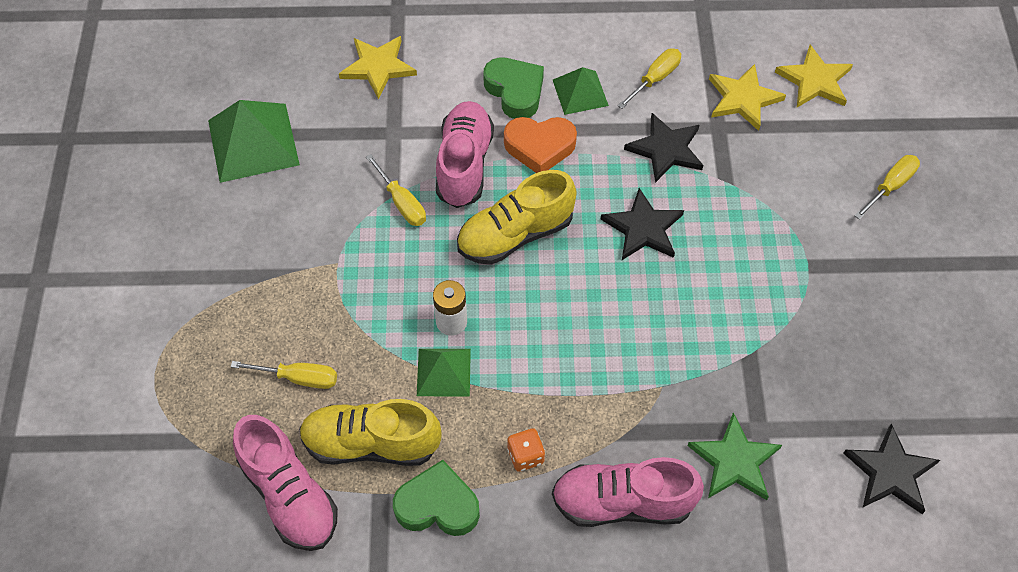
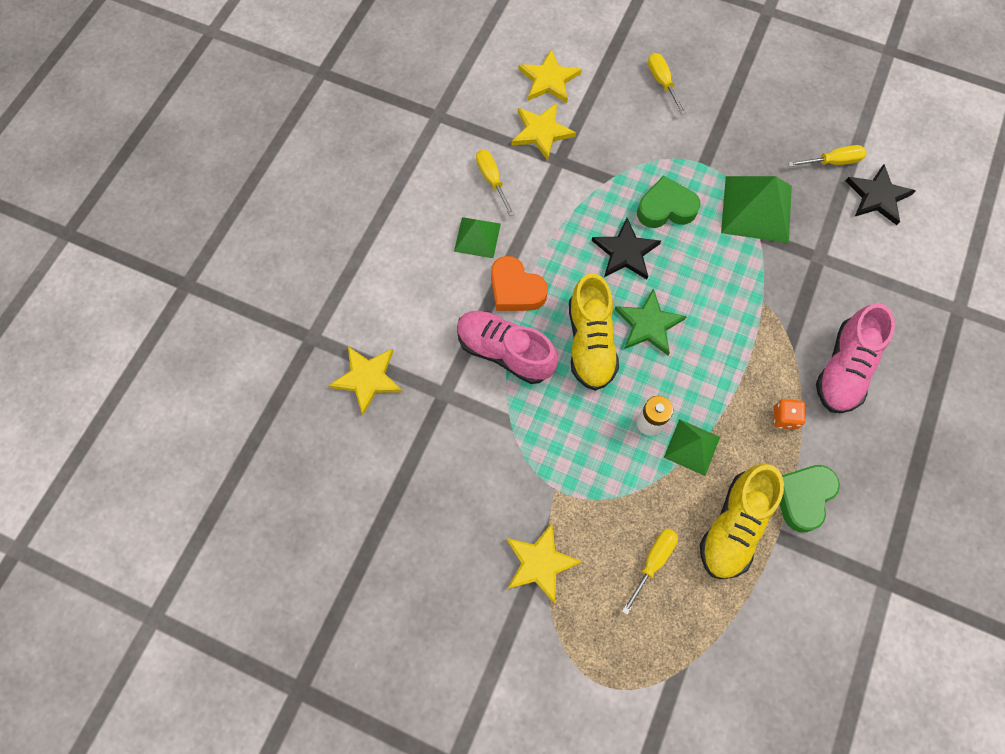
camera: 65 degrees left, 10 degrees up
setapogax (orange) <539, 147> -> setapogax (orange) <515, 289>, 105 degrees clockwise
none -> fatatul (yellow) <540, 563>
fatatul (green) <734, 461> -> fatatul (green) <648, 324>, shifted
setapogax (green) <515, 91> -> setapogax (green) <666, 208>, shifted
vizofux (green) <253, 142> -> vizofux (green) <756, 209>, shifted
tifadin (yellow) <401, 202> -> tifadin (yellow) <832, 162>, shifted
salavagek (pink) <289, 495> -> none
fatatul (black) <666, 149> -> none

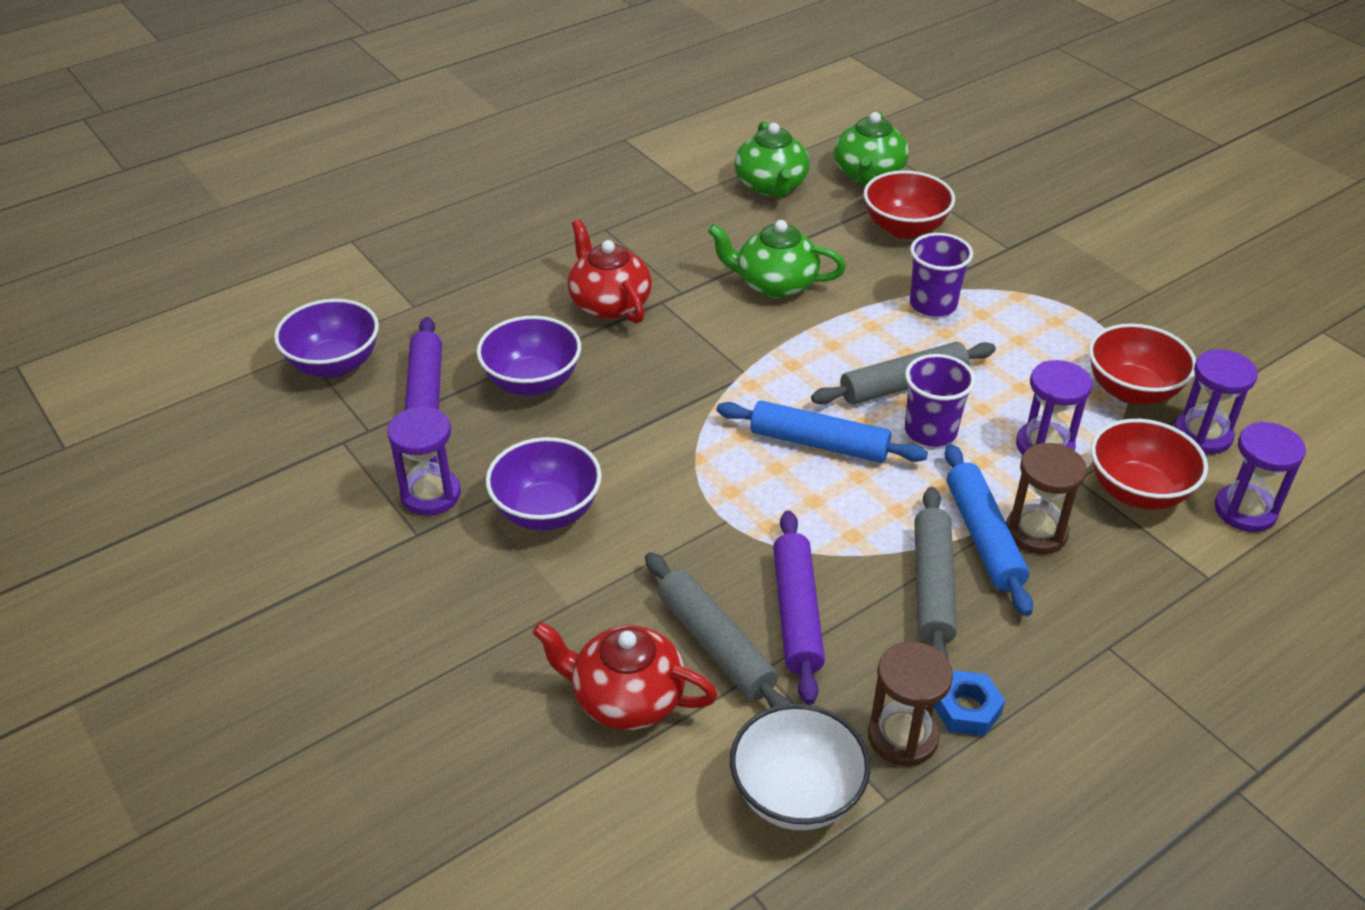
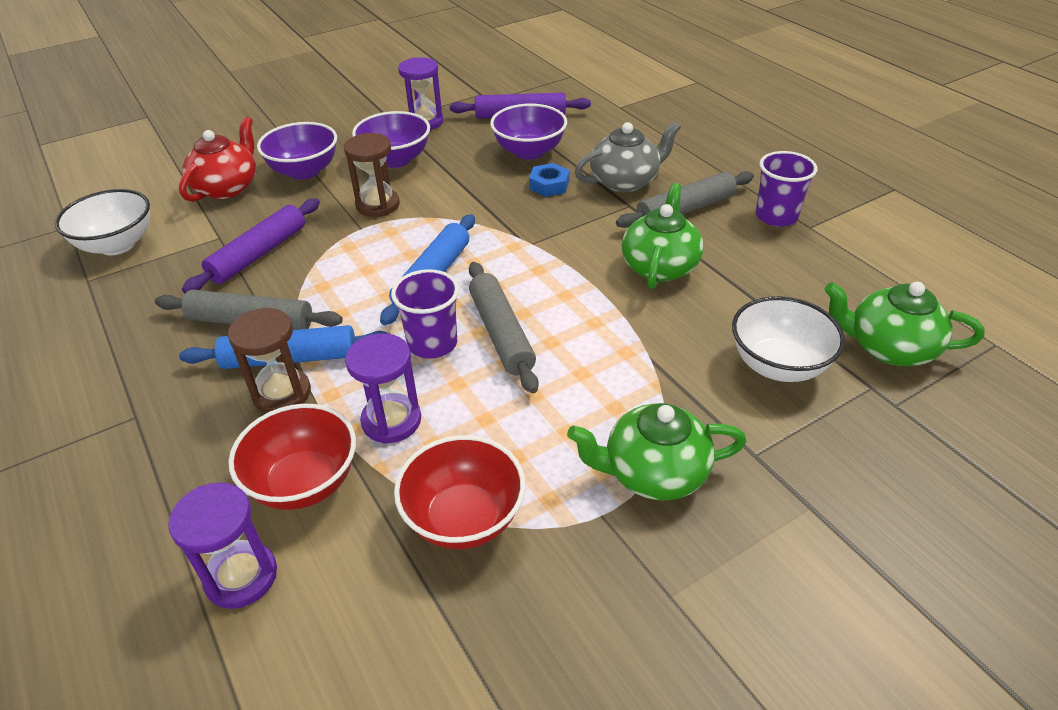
camera: 95 degrees right, 0 degrees up
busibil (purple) <796, 613> -> busibil (purple) <259, 254>, 60 degrees counterclockwise
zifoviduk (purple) <334, 364> -> zifoviduk (purple) <304, 171>, shifted
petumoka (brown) <902, 737> -> petumoka (brown) <378, 205>, shifted
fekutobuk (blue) <967, 709> -> fekutobuk (blue) <549, 185>, shifted
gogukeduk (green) <771, 186> -> gogukeduk (green) <653, 473>, shifted
gogukeduk (red) <609, 304> -> gogukeduk (grey) <625, 181>
busibil (grey) <715, 645> -> busibil (grey) <685, 209>, shifted
zifoviduk (red) <904, 228> -> zifoviduk (white) <778, 365>
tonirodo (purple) <933, 304> -> tonirodo (purple) <776, 216>, shifted
petumoka (purple) <1202, 435> -> none

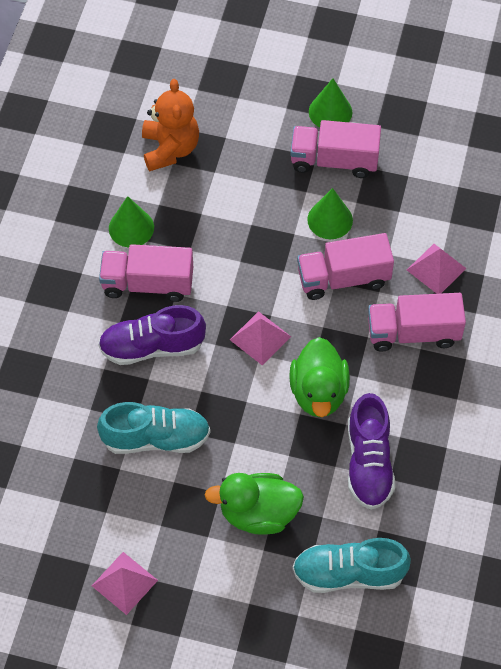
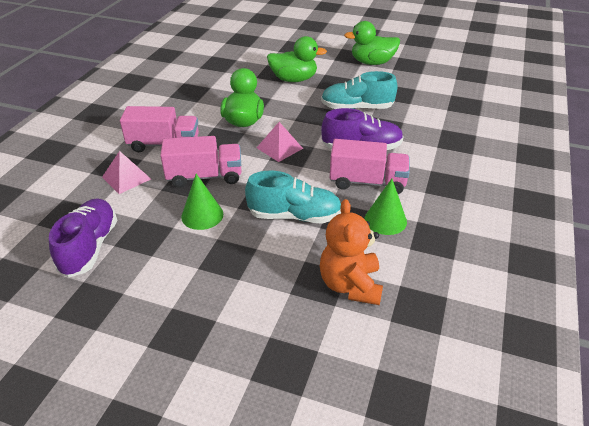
camera: 175 degrees left, 20 degrees down
salavagek (purple) <368, 463> -> salavagek (purple) <90, 247>, shifted
salavagek (turquoise) <349, 573> -> salavagek (turquoise) <294, 216>, shifted
vizofux (pink) <124, 583> -> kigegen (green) <372, 62>
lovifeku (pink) <334, 160> -> none
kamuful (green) <330, 112> -> none

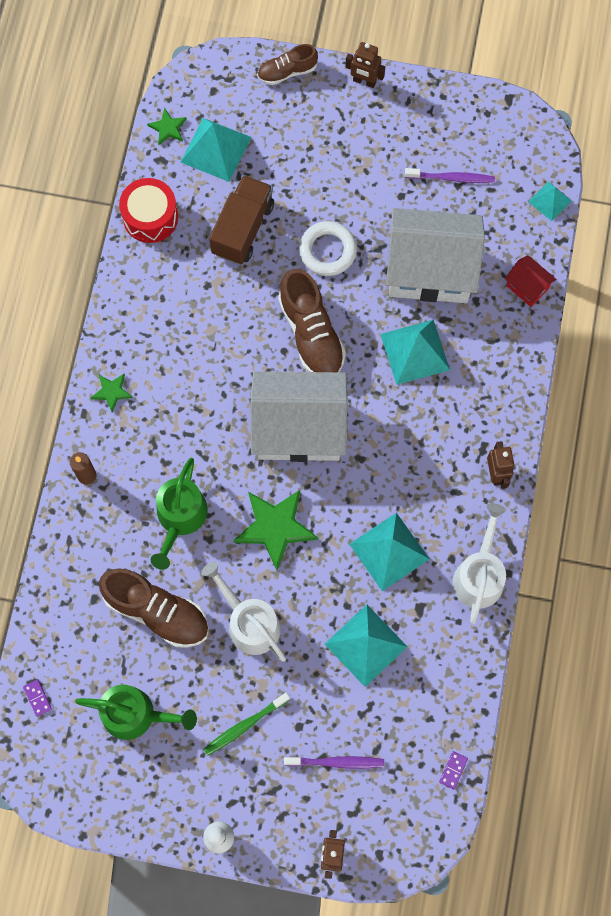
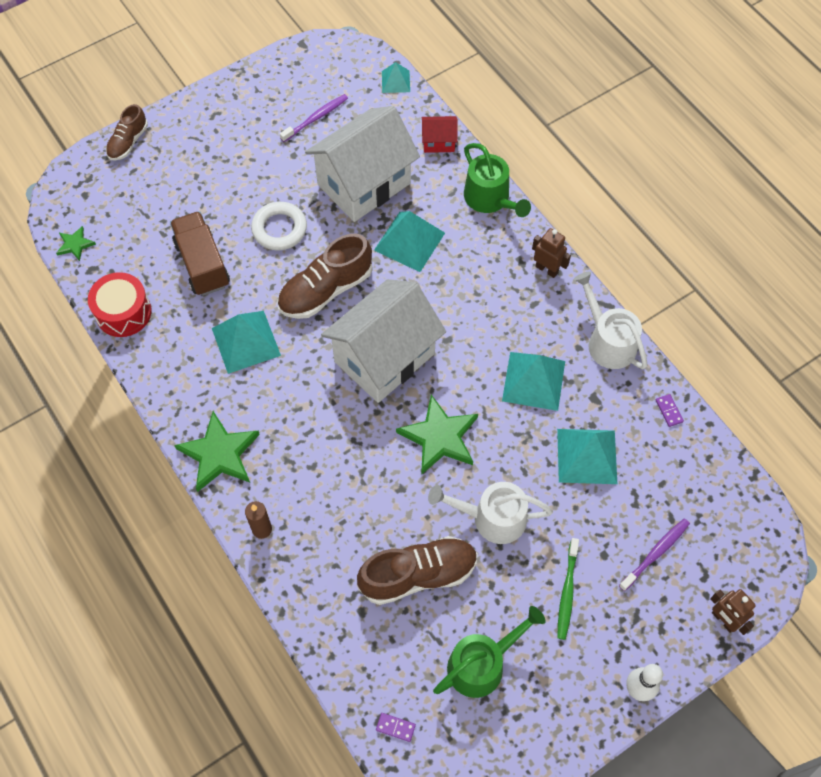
camera: 45 degrees left, 10 degrees down
fatatul (green) <112, 392> -> fatatul (green) <219, 454>, x1.97
vizofux (turquoise) <216, 149> -> vizofux (turquoise) <246, 341>, shifted
salavagek (brown) <311, 334> -> salavagek (brown) <326, 290>, 120 degrees clockwise
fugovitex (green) <180, 517> -> fugovitex (green) <490, 199>, shifted
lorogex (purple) <453, 770> -> lorogex (purple) <669, 411>, shifted
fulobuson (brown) <364, 81> -> none

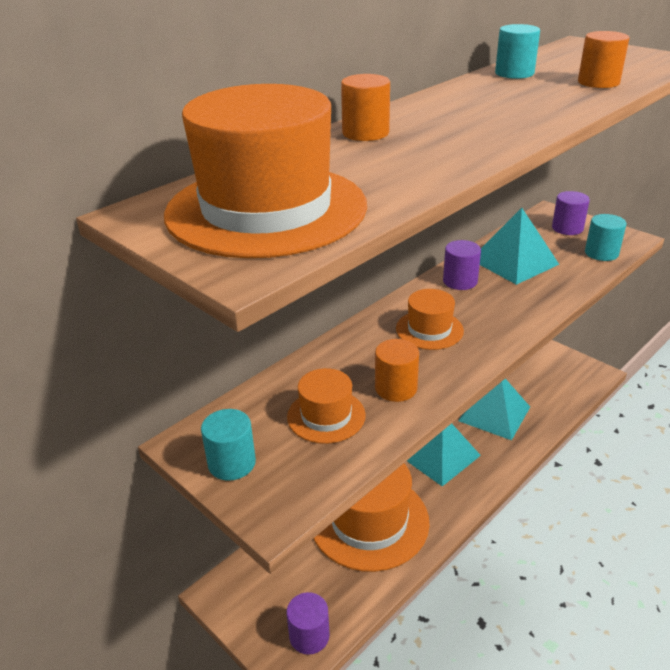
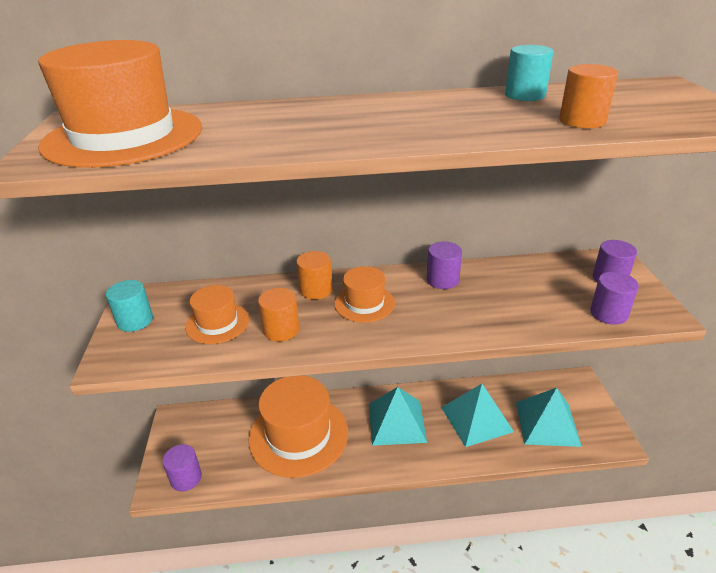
camera: 40 degrees right, 0 degrees up
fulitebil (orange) <365, 133> -> fulitebil (orange) <316, 290>, shifted
vizofux (turquoise) <514, 261> -> vizofux (turquoise) <547, 423>, shifted
fulitebil (turquoise) <601, 253> -> fulitebil (purple) <608, 313>

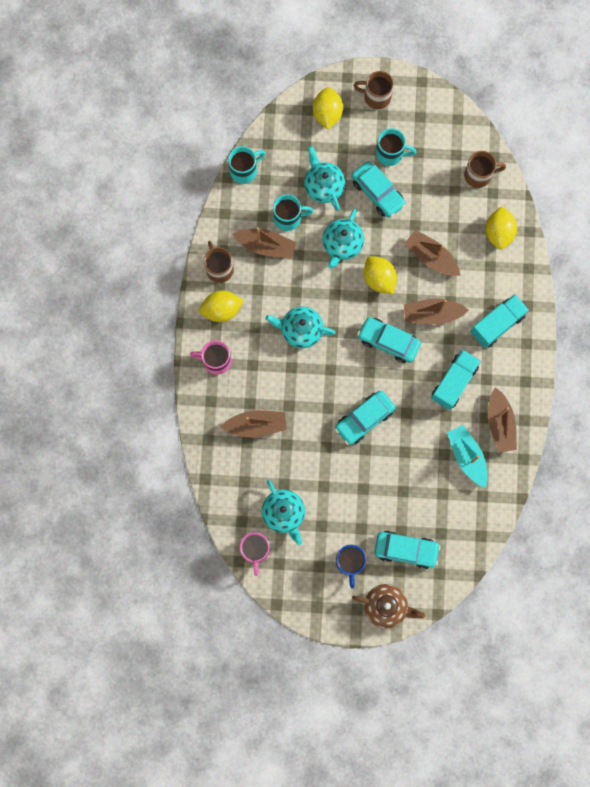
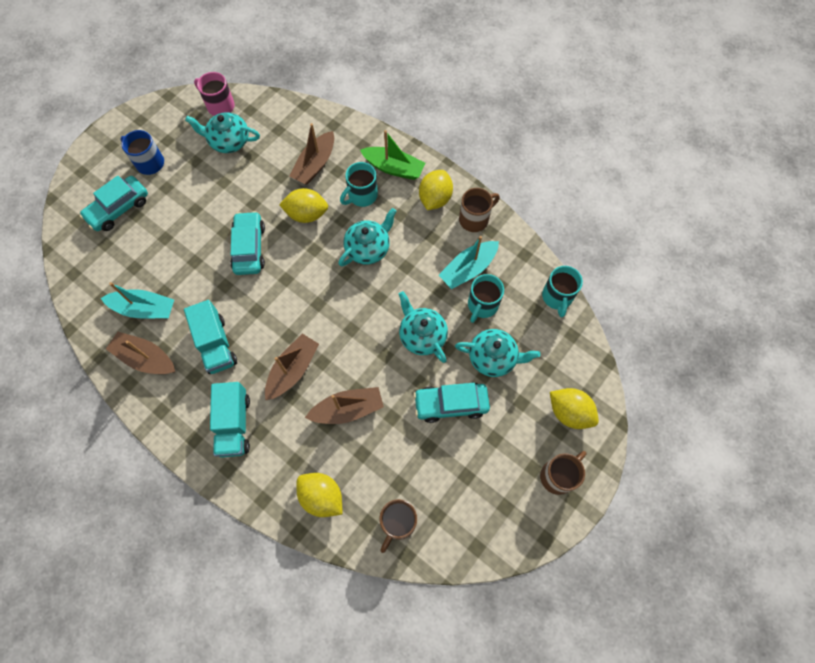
camera: 125 degrees right, 10 degrees down
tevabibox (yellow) <379, 279> -> tevabibox (yellow) <306, 214>, shifted
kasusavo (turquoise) <390, 154> -> kasusavo (turquoise) <362, 196>, shifted
kasusavo (pink) <216, 361> -> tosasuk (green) <393, 168>
tosasuk (brown) <266, 246> -> tosasuk (turquoise) <468, 269>
kasusavo (brown) <219, 268> -> kasusavo (brown) <474, 219>, 45 degrees counterclockwise
gogukeduk (brown) <386, 606> -> none
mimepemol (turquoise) <388, 341> -> none

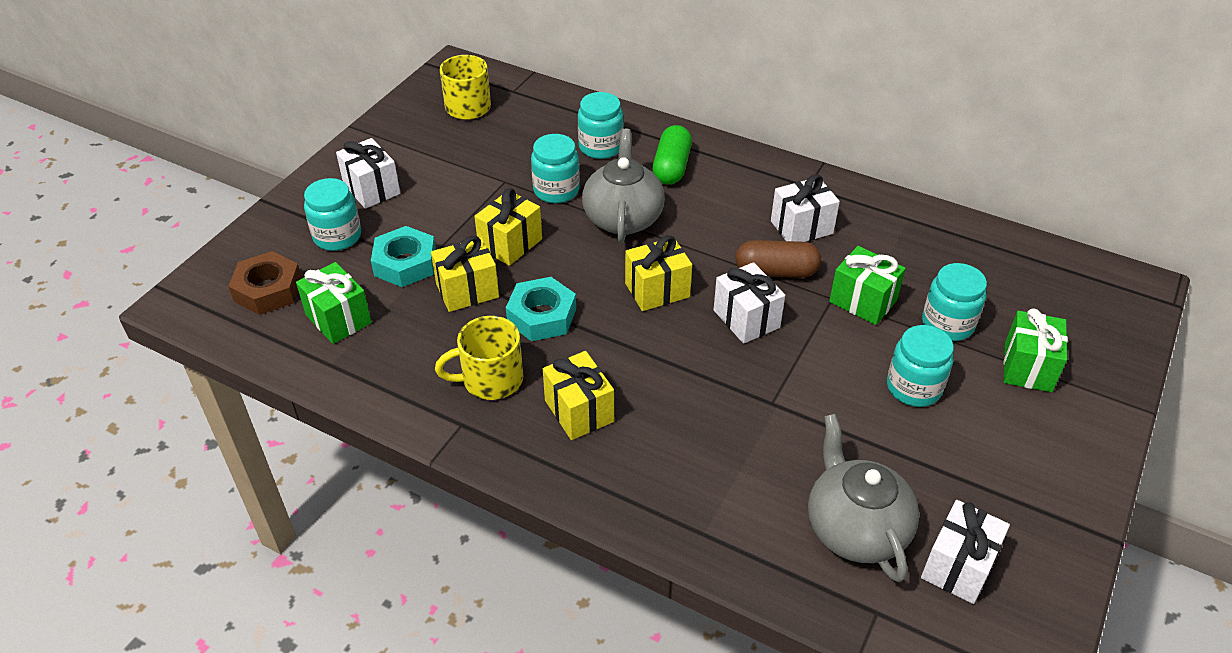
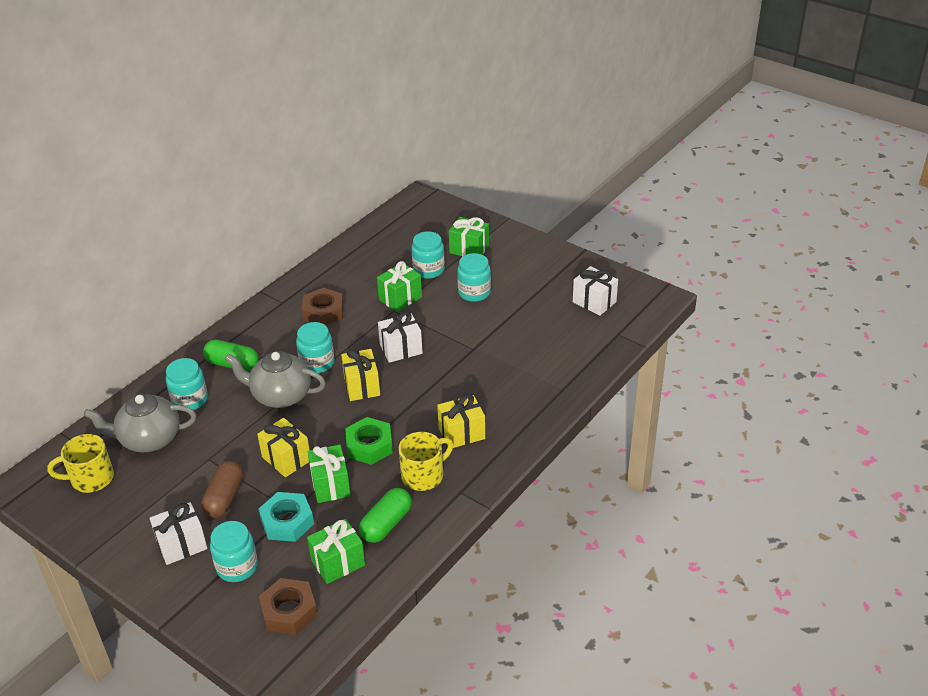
camera: 80 degrees left, 5 degrees down
gogukeduk (grey) <855, 529> -> gogukeduk (grey) <149, 439>, shifted
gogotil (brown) <776, 272> -> gogotil (brown) <224, 498>, shifted
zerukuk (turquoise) <556, 190> -> zerukuk (turquoise) <317, 363>, shifted
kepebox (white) <801, 227> -> fekutobuk (brown) <323, 312>
kepebox (yellow) <467, 291> -> kepebox (green) <330, 485>
fekutobuk (turquoise) <541, 316> -> fekutobuk (green) <369, 446>
none -> gogotil (green) <386, 524>
kasusavo (yellow) <490, 379> -> kasusavo (yellow) <424, 475>, 120 degrees counterclockwise

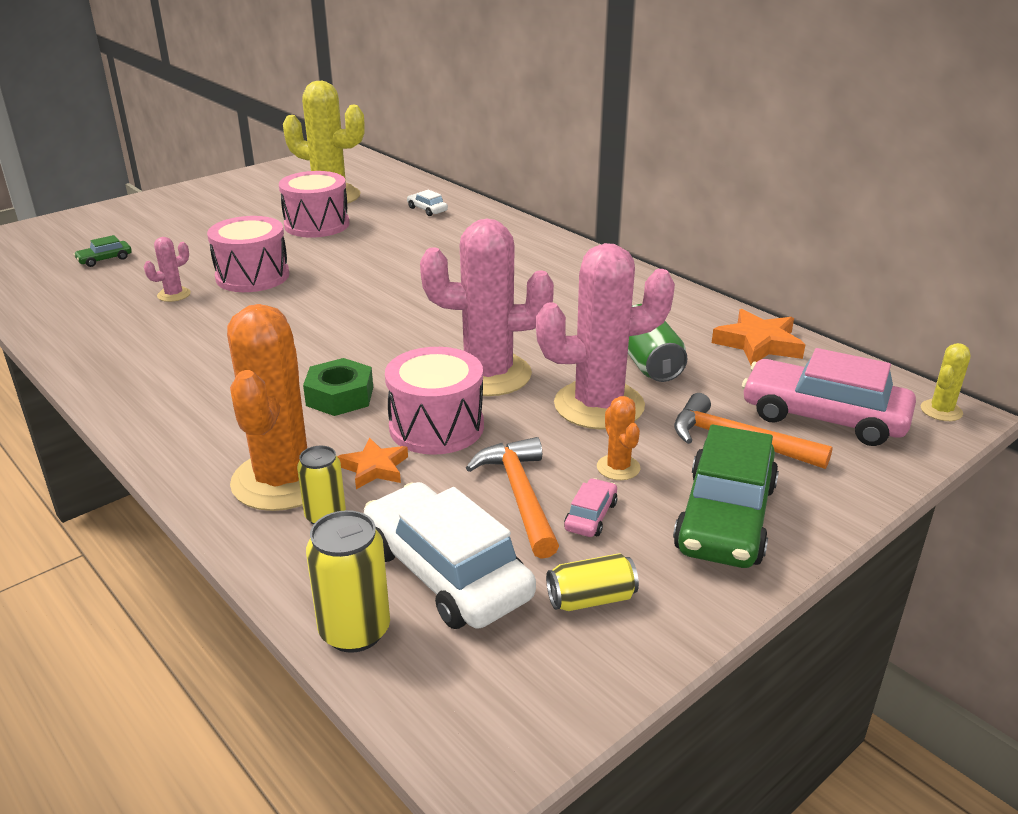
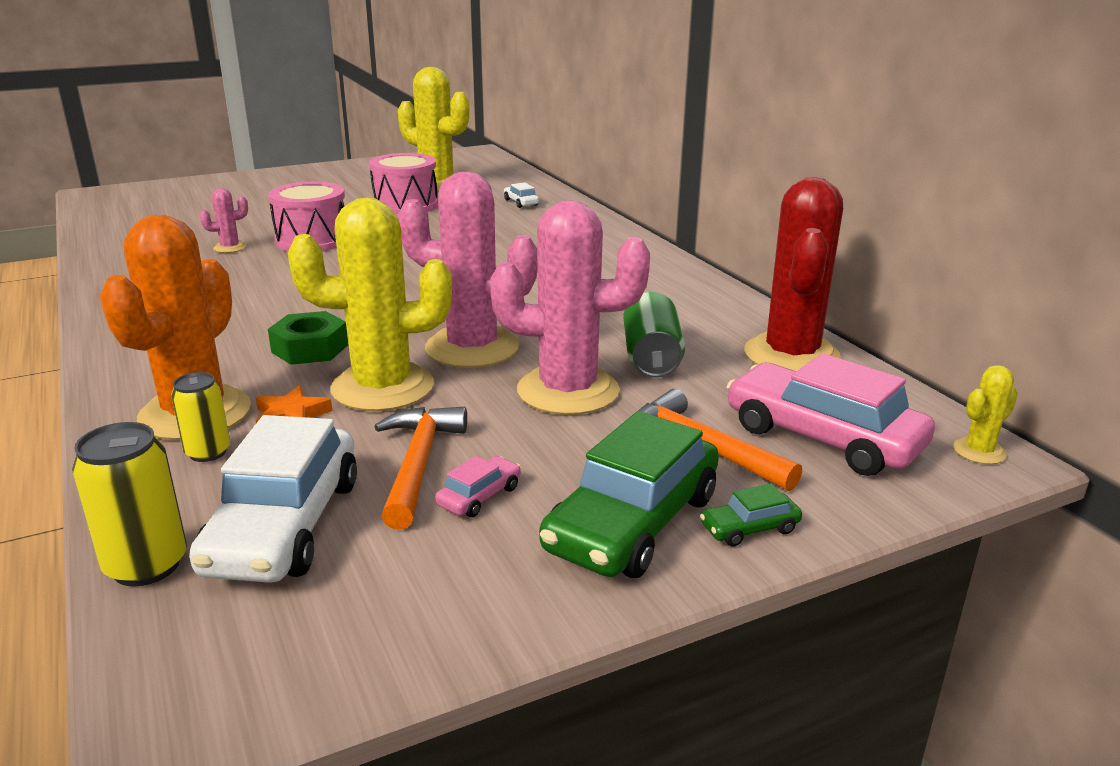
camera: 15 degrees right, 5 degrees down
mimepemol (white) <446, 572> -> mimepemol (white) <284, 525>, 150 degrees counterclockwise
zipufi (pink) <436, 427> -> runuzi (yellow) <382, 388>
mimepemol (green) <104, 259> -> mimepemol (green) <749, 528>, shifted
fatatul (orange) <758, 344> -> runuzi (red) <791, 355>
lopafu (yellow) <591, 599> -> none
runuzi (orange) <618, 467> -> none

